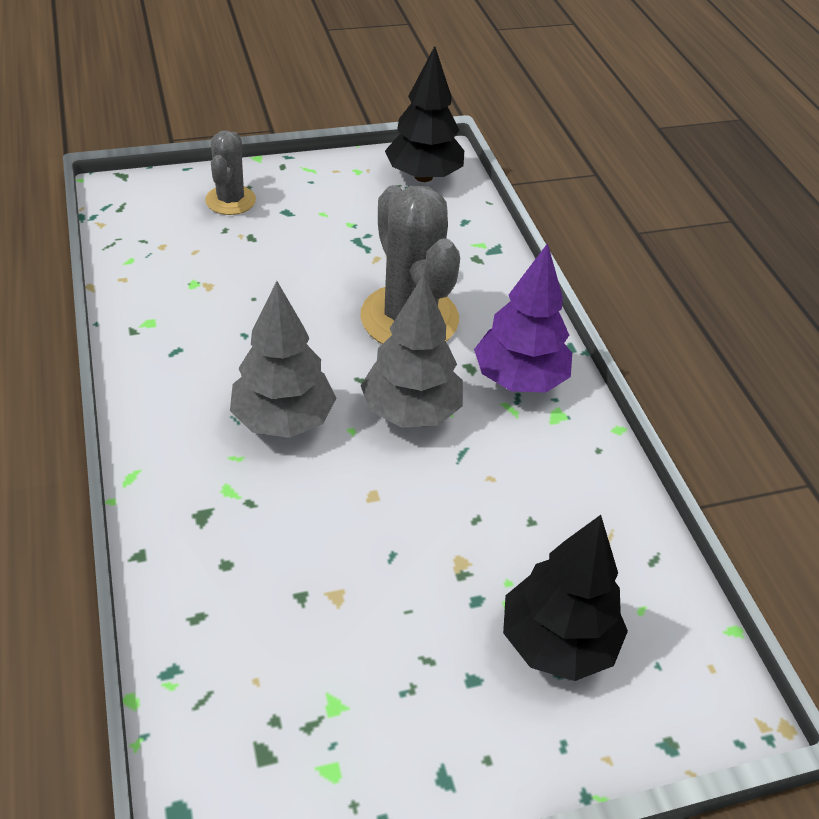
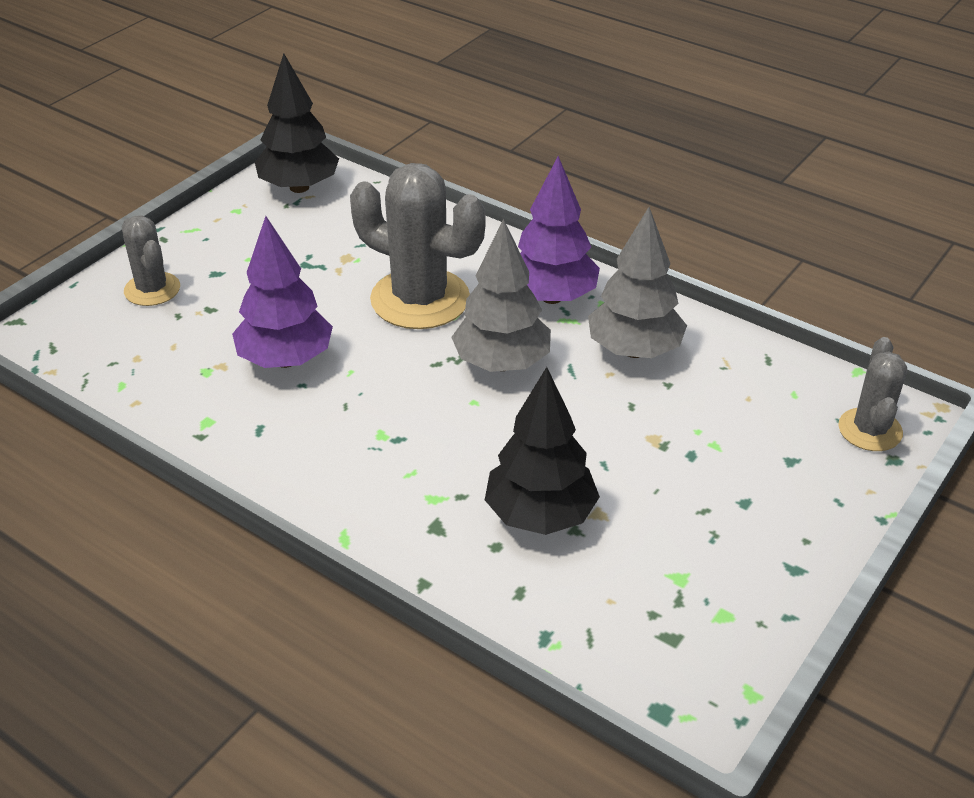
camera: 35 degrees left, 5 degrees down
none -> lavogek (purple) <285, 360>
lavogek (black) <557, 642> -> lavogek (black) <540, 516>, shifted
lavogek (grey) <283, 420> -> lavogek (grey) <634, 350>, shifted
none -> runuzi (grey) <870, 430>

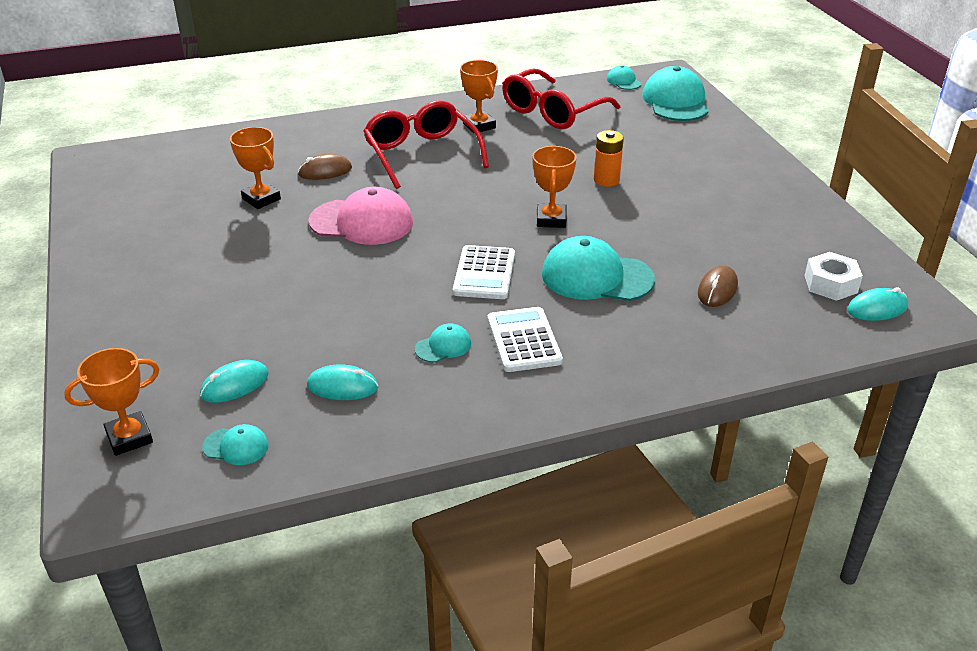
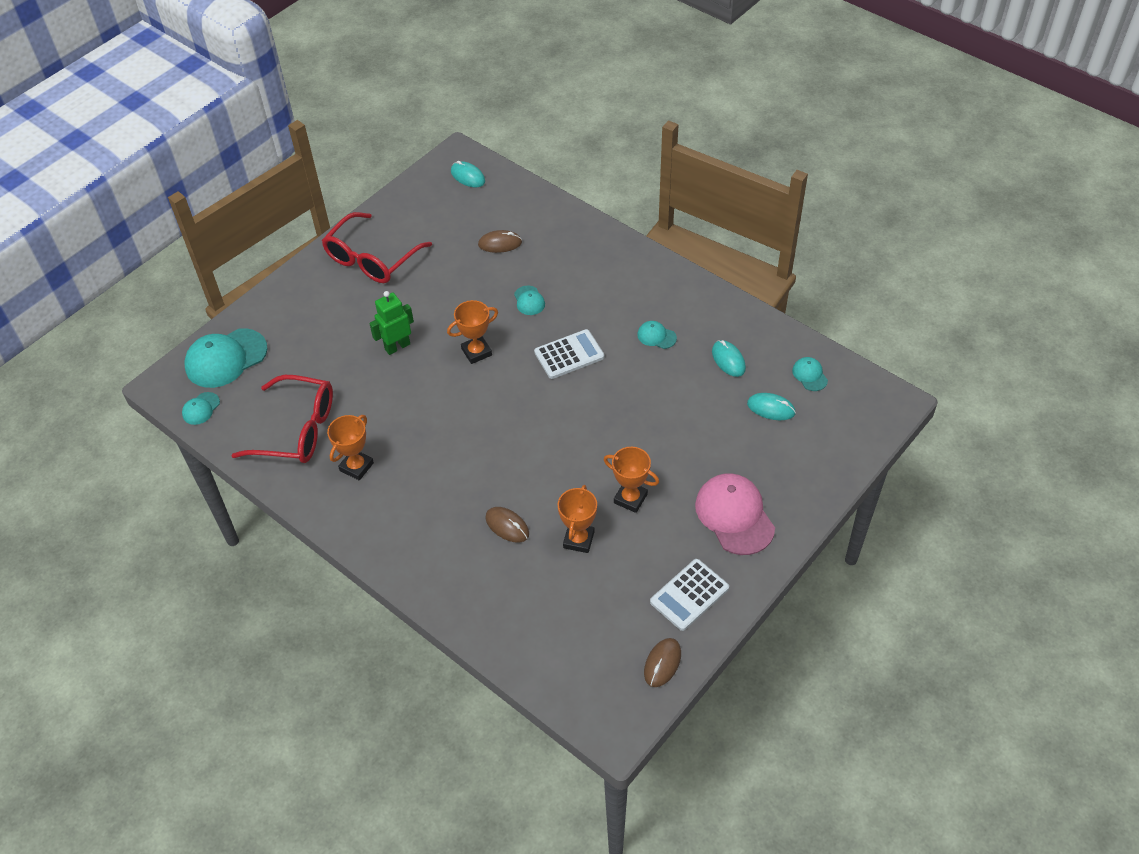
camera: 120 degrees left, 15 degrees up
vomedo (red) <422, 154> -> vomedo (red) <372, 258>, shifted
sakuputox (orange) <606, 180> -> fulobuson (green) <397, 346>
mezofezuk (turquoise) <596, 277> -> mezofezuk (turquoise) <529, 300>, x0.48
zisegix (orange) <129, 437> -> zisegix (orange) <630, 498>, shifted
none -> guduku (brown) <662, 663>
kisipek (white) <524, 340> -> kisipek (white) <689, 595>, shifted
mezofezuk (pink) <362, 222> -> mezofezuk (pink) <734, 515>, shifted
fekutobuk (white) <830, 284> -> none

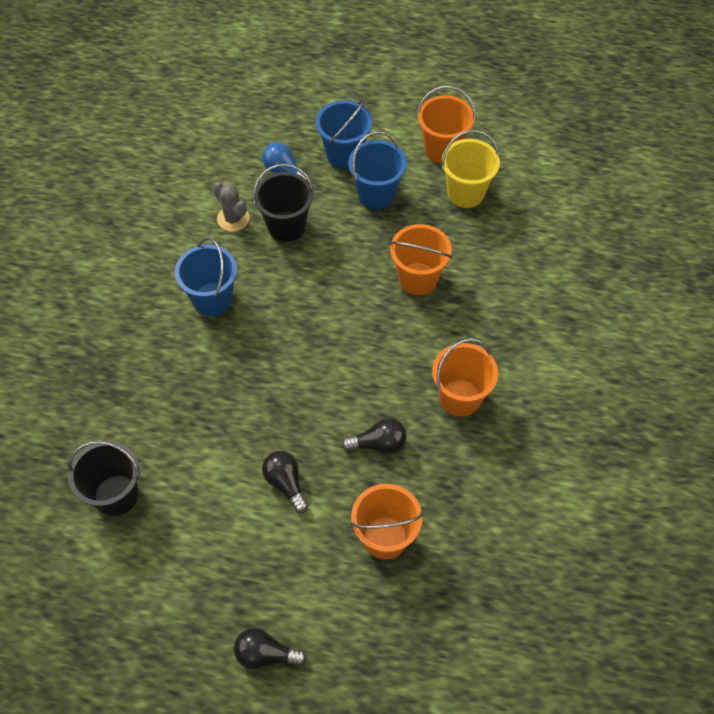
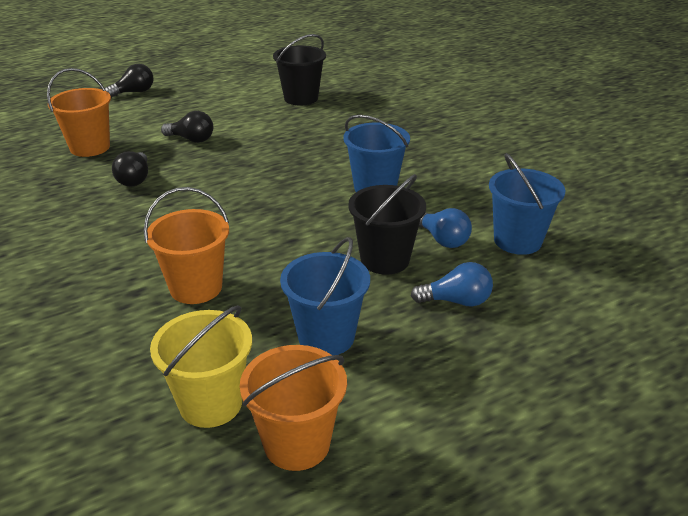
camera: 140 degrees right, 25 degrees down
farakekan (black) <378, 444> -> farakekan (black) <135, 179>, 45 degrees counterclockwise
runuzi (grey) <233, 219> -> farakekan (blue) <442, 239>
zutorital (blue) <344, 154> -> zutorital (blue) <517, 241>, shifted
zutorital (orange) <460, 397> -> none

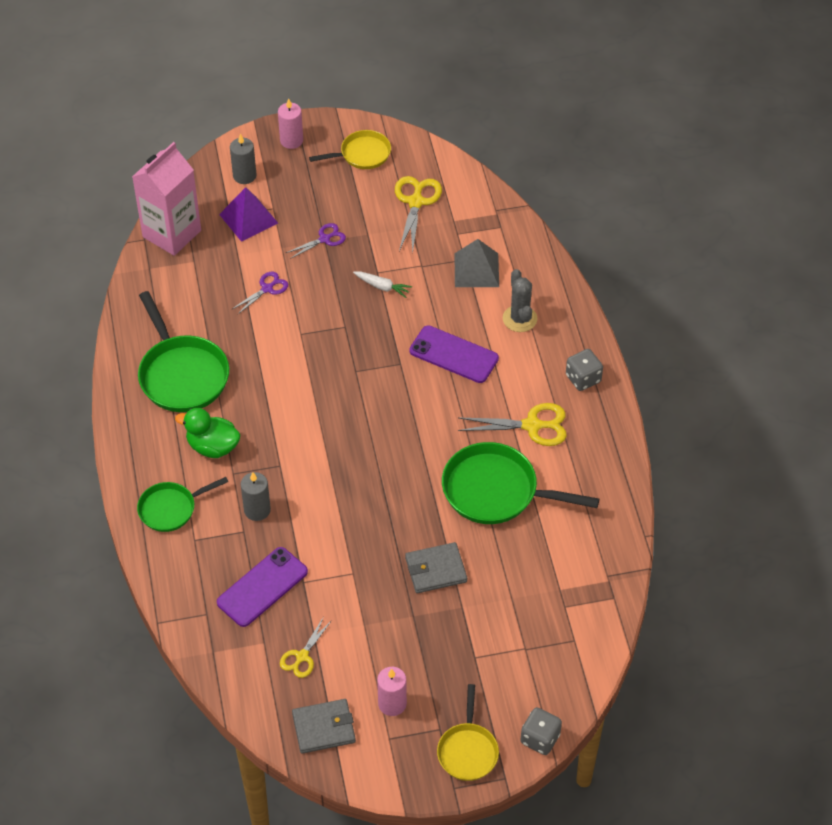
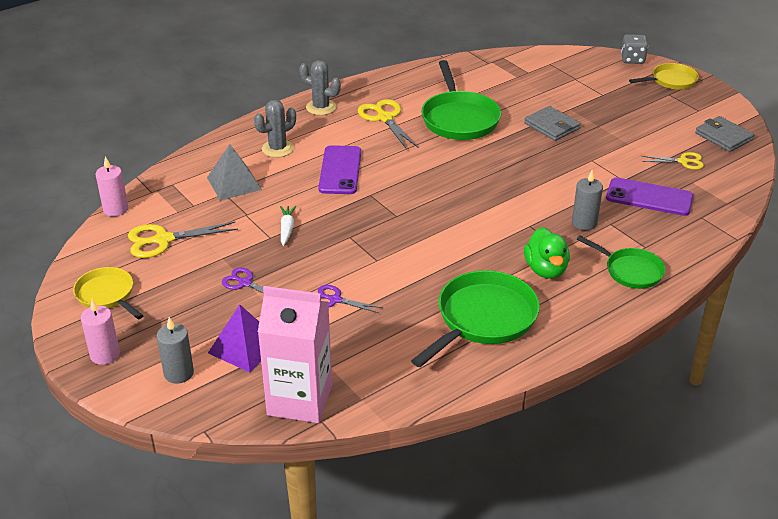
camera: 115 degrees left, 15 degrees down
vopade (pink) <392, 703> -> vopade (pink) <115, 209>, shifted
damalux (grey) <583, 378> -> runuzi (grey) <321, 107>

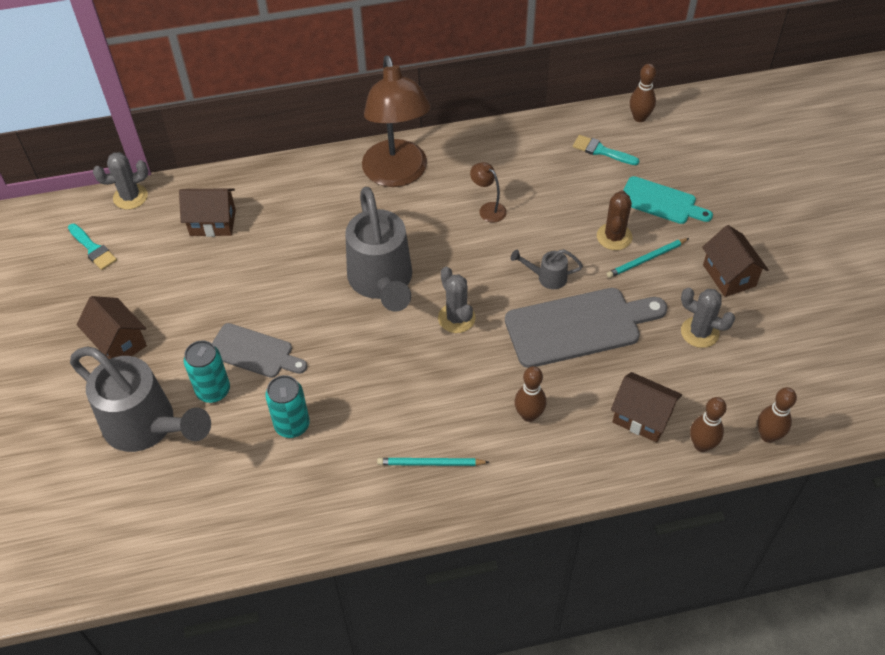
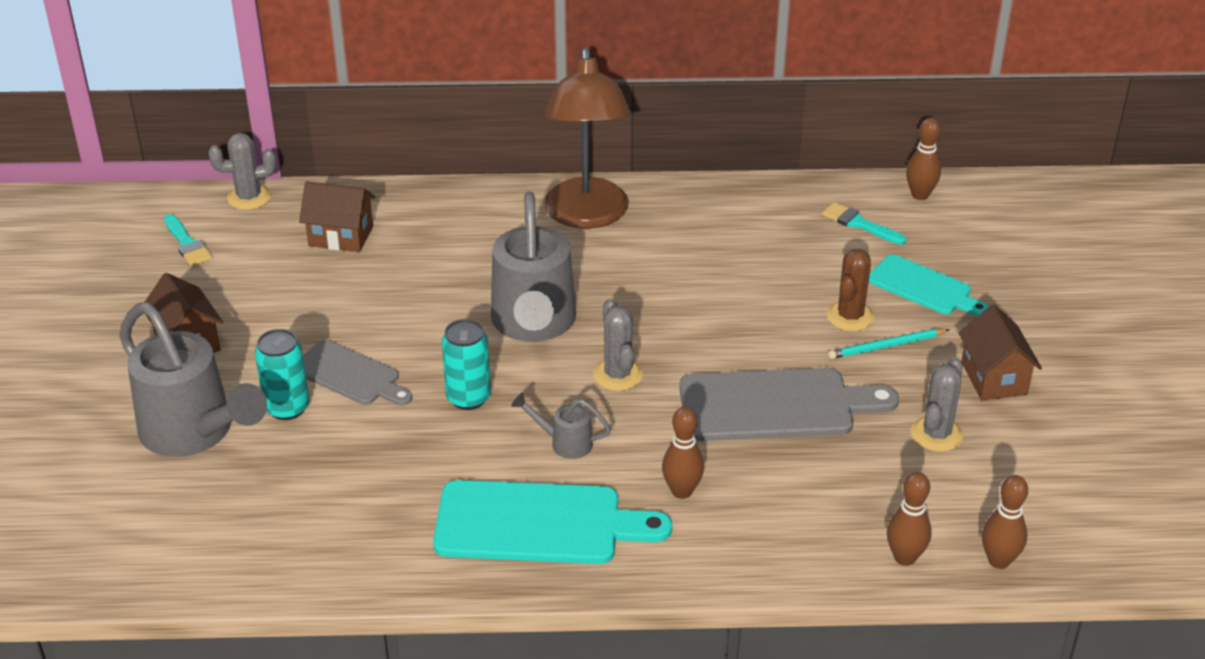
camera: 10 degrees right, 15 degrees down
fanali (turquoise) <430, 463> -> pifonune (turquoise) <538, 524>
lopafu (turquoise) <292, 425> -> lopafu (turquoise) <468, 398>, shifted
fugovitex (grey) <546, 277> -> fugovitex (grey) <564, 443>, shifted
runuzi (grey) <699, 332> -> runuzi (grey) <936, 434>, 75 degrees clockwise
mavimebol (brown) <488, 209> -> none
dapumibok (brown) <642, 417> -> none

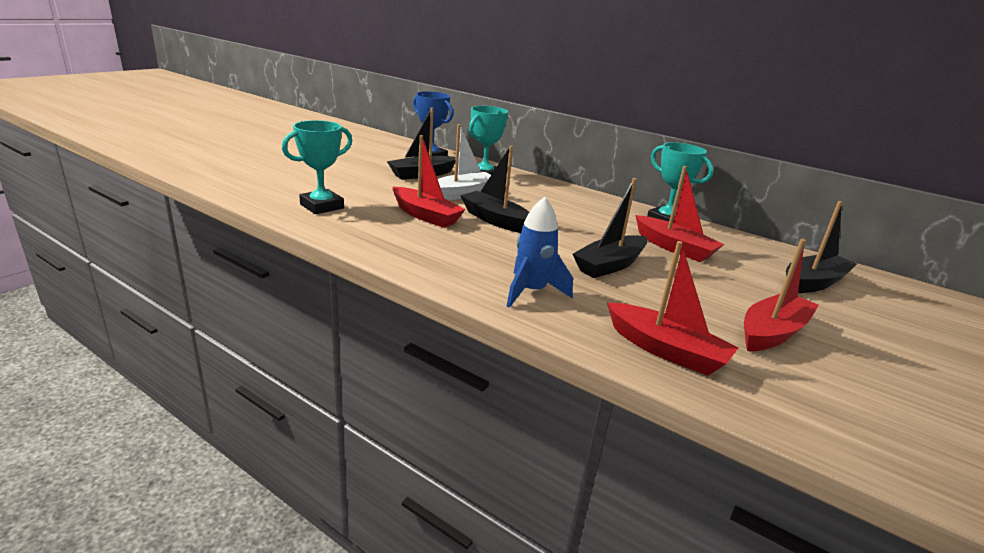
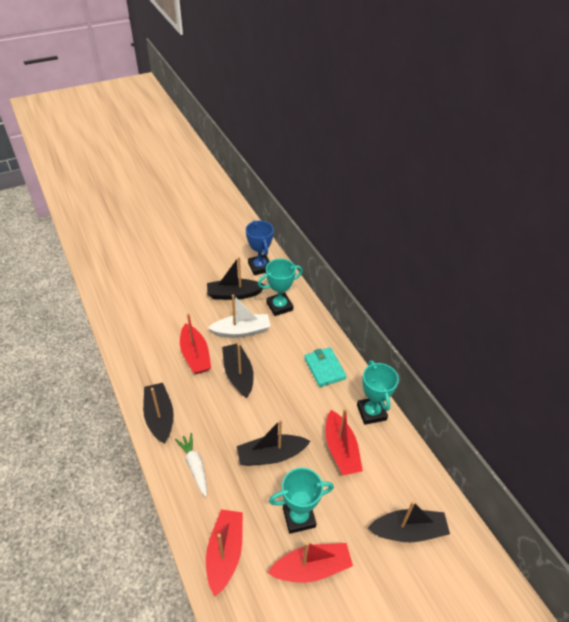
camera: 30 degrees right, 20 degrees up
none -> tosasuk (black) <160, 417>
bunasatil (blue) <531, 292> -> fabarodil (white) <195, 466>
tosasuk (red) <666, 350> -> tosasuk (red) <225, 553>, 150 degrees counterclockwise
zisegix (turquoise) <322, 206> -> zisegix (turquoise) <299, 517>, shifted
none -> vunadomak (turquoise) <324, 368>

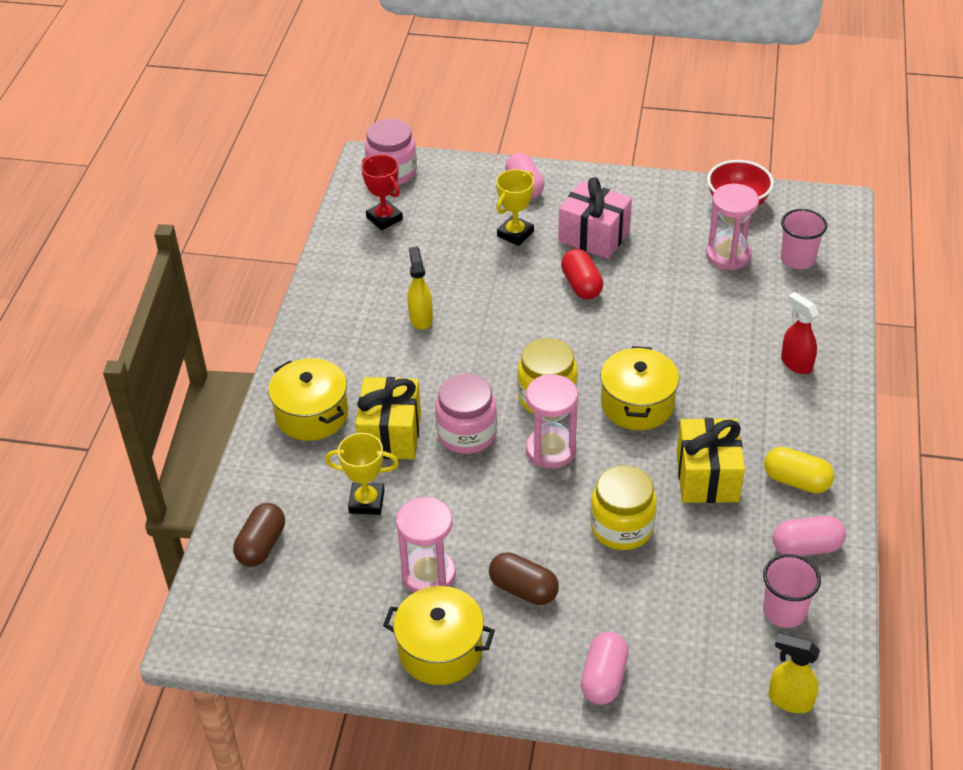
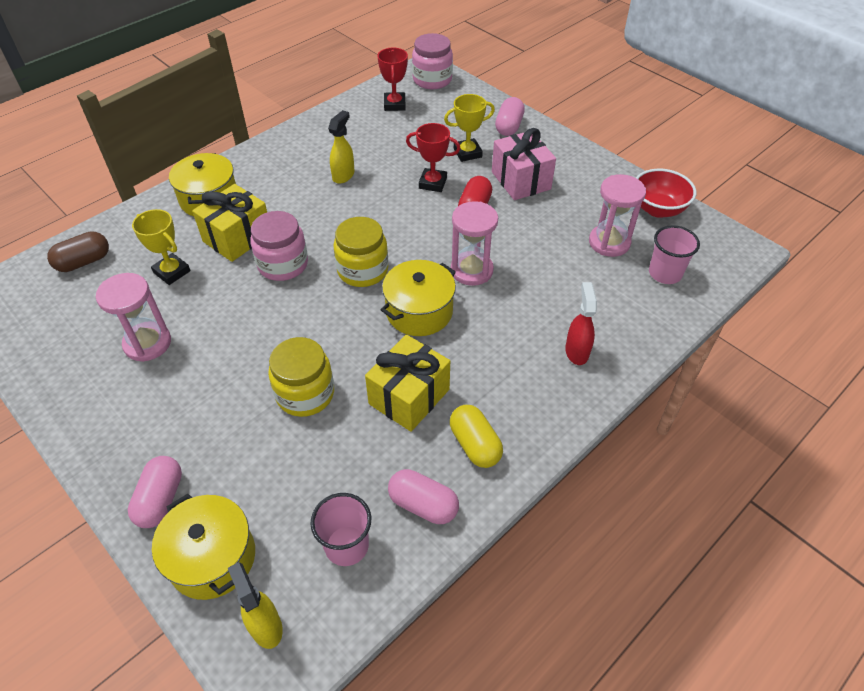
camera: 35 degrees right, 5 degrees up
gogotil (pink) <604, 678> -> gogotil (pink) <161, 499>, 45 degrees counterclockwise
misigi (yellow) <440, 650> -> misigi (yellow) <212, 558>, shifted
none -> zisegix (red) <432, 183>
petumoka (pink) <551, 450> -> petumoka (pink) <471, 270>, shifted
gogotil (brown) <523, 589> -> none

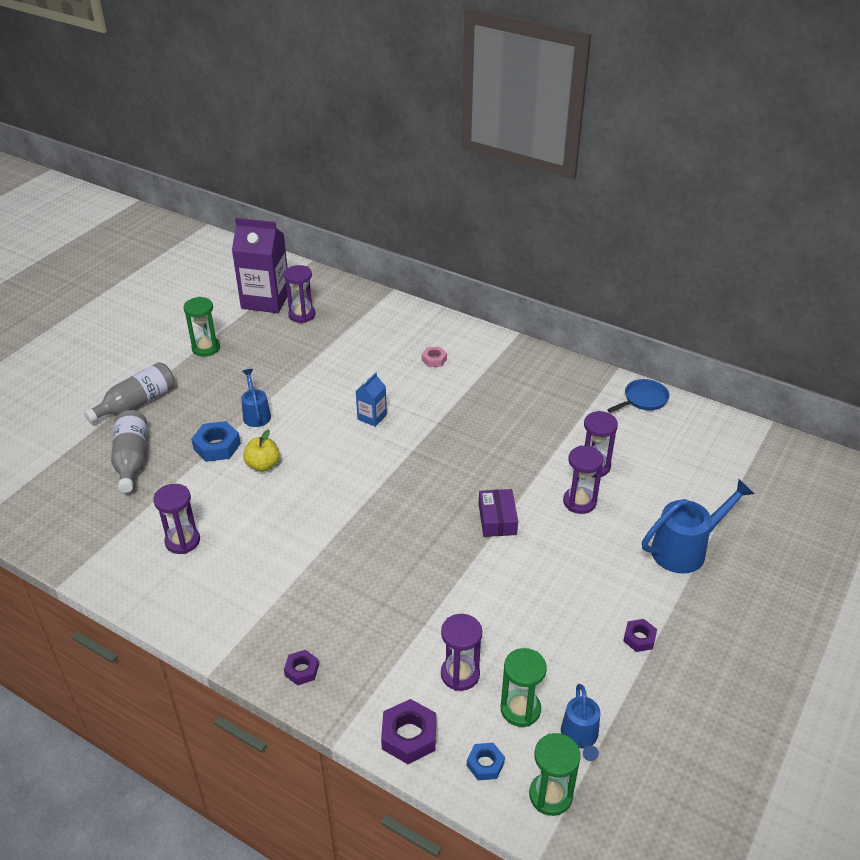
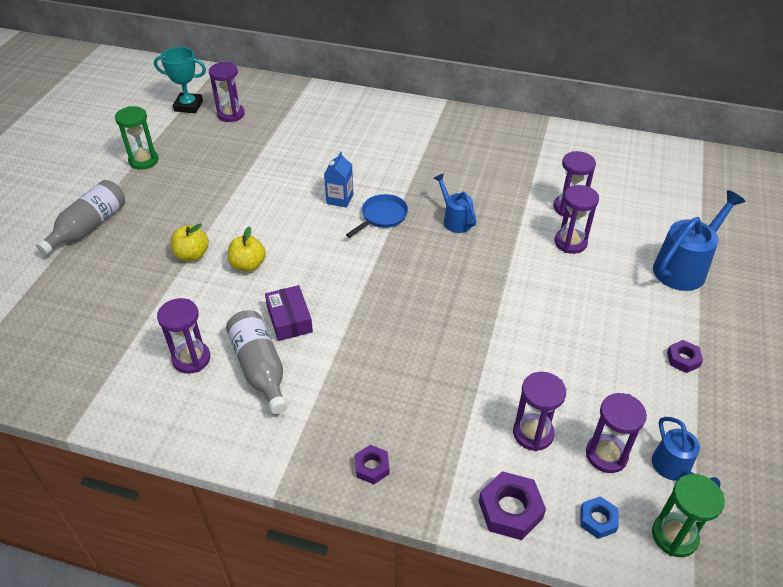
camera: 15 degrees left, 5 degrees up
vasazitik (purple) <265, 300> -> zisegix (turquoise) <188, 106>
fekutobuk (blue) <217, 446> -> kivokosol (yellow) <192, 255>
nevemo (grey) <131, 459> -> nevemo (grey) <260, 368>, shifted
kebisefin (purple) <497, 519> -> kebisefin (purple) <289, 319>, shifted
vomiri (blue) <643, 399> -> vomiri (blue) <382, 216>, shifted
fugovitex (blue) <256, 414> -> fugovitex (blue) <455, 220>, shifted
petumoka (green) <520, 709> -> petumoka (purple) <606, 455>
fekutobuk (pink) <434, 360> -> none

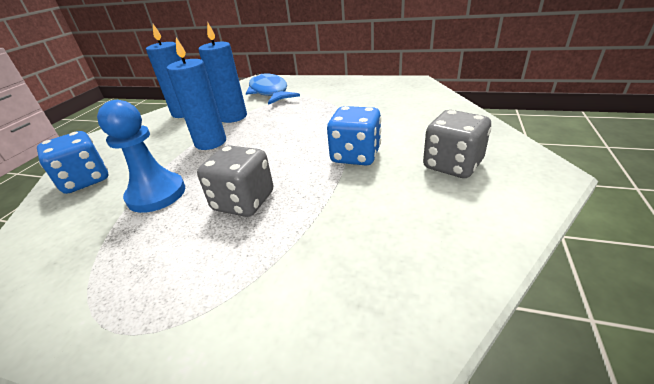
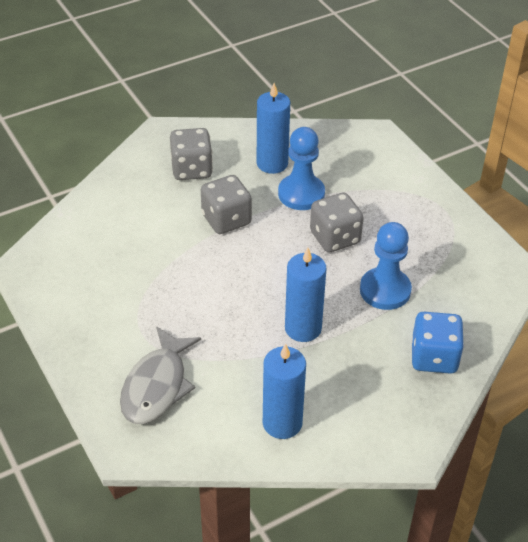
camera: 140 degrees left, 10 degrees up
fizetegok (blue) <269, 92> -> fizetegok (grey) <157, 386>
damalux (blue) <355, 156> -> damalux (grey) <226, 220>
vopade (blue) <233, 117> -> vopade (blue) <272, 163>, shifted
none -> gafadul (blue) <301, 194>

